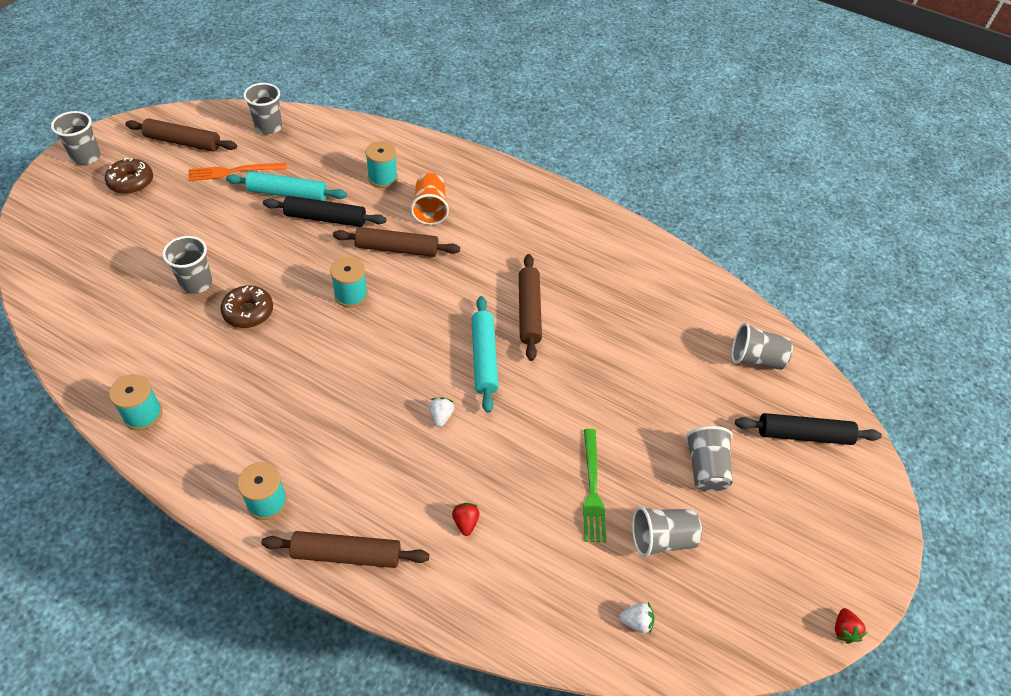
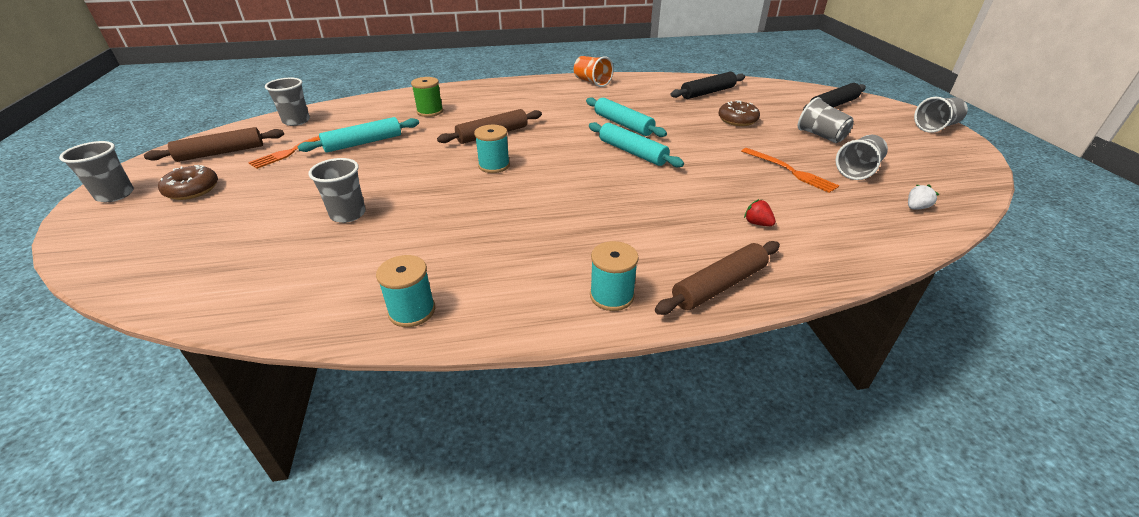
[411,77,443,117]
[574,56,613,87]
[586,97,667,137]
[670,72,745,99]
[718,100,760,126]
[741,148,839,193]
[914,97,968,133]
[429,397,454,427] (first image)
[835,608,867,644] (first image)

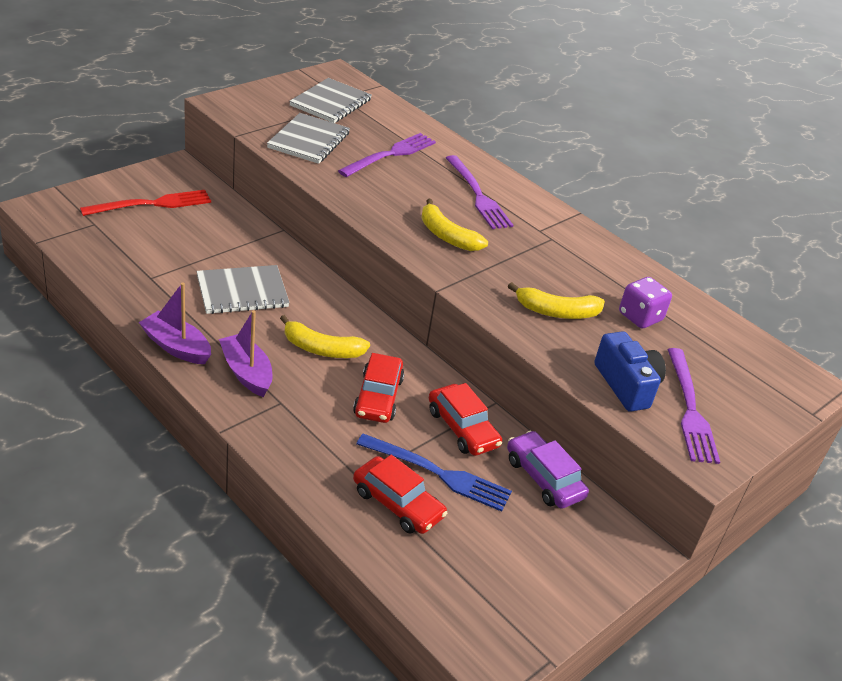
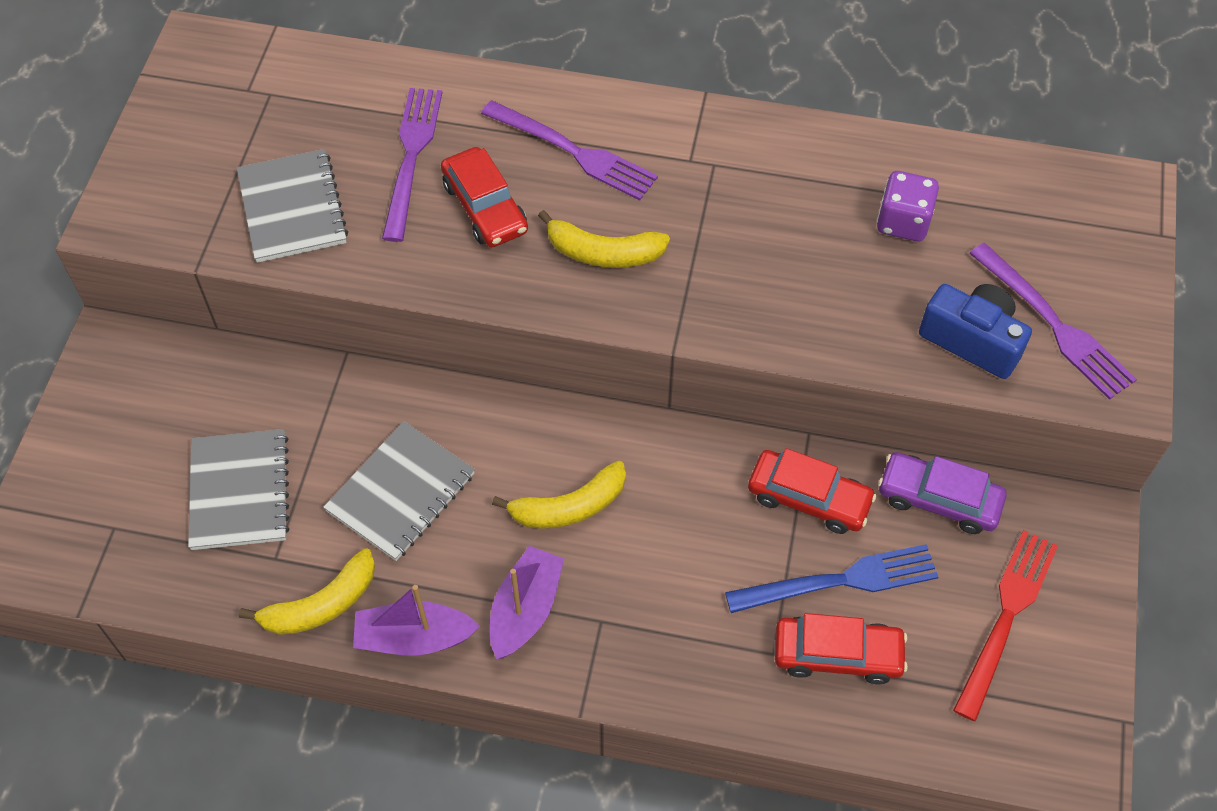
[188,429,289,550]
[239,548,375,635]
[441,147,528,247]
[490,546,564,659]
[953,530,1058,721]

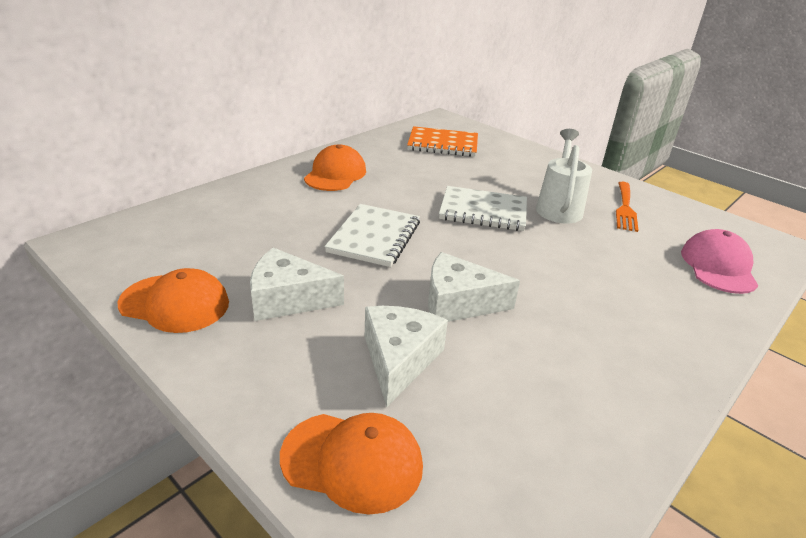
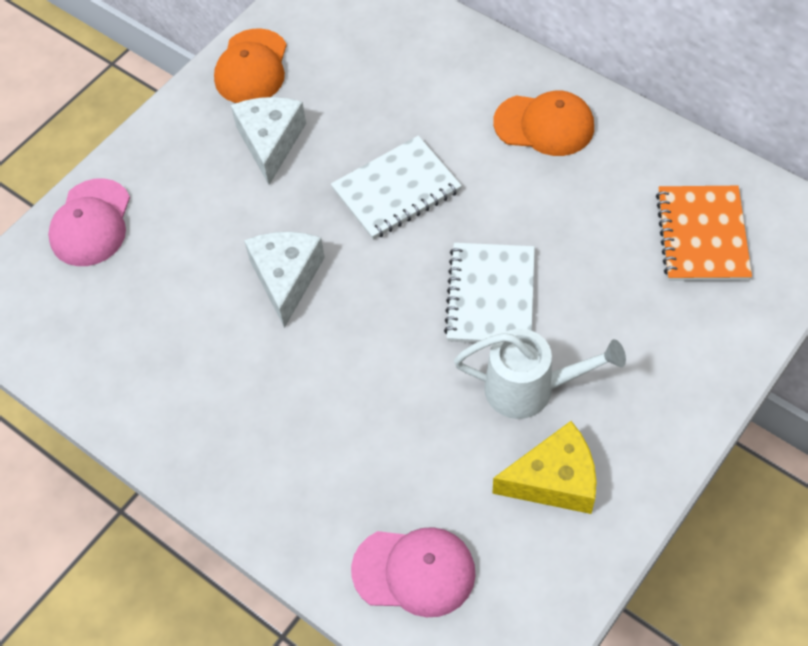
[48,178,130,266]
[331,136,462,240]
[492,421,596,514]
[365,306,448,407] (first image)

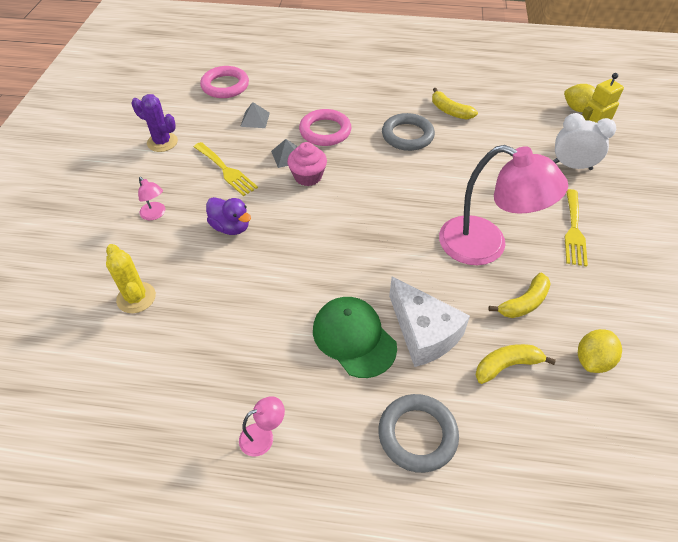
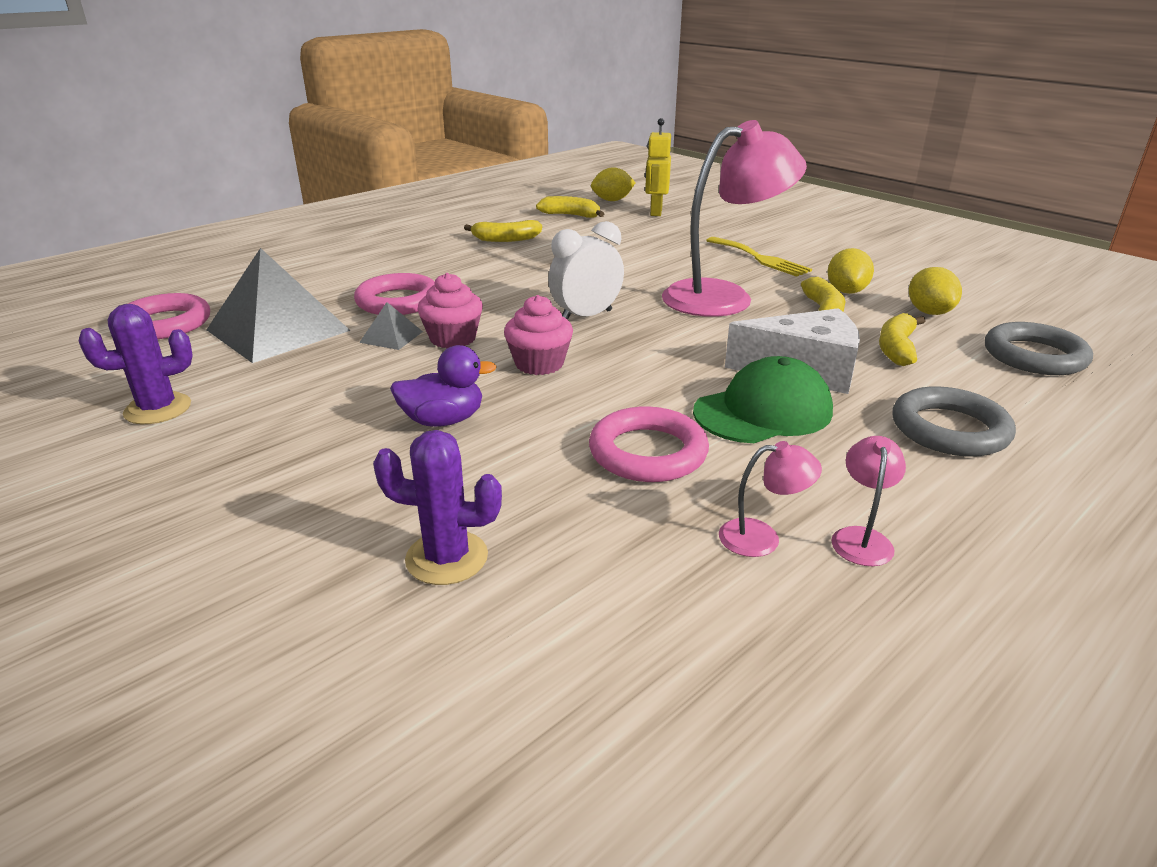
[207,248,351,363]
[373,430,502,585]
[504,295,573,375]
[536,196,604,218]
[548,221,624,320]
[589,407,709,482]
[693,356,833,443]
[719,441,822,557]
[827,248,874,294]
[985,322,1093,375]
[194,142,258,196] (first image)

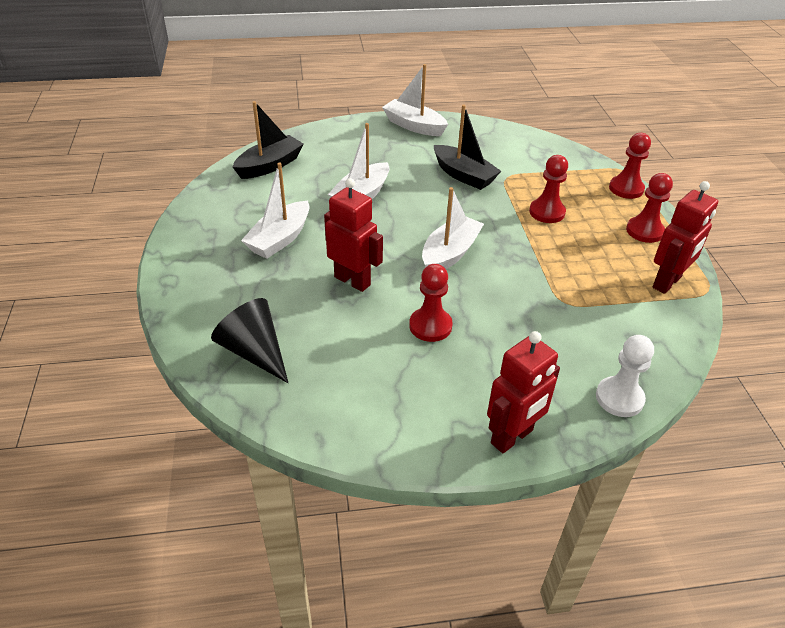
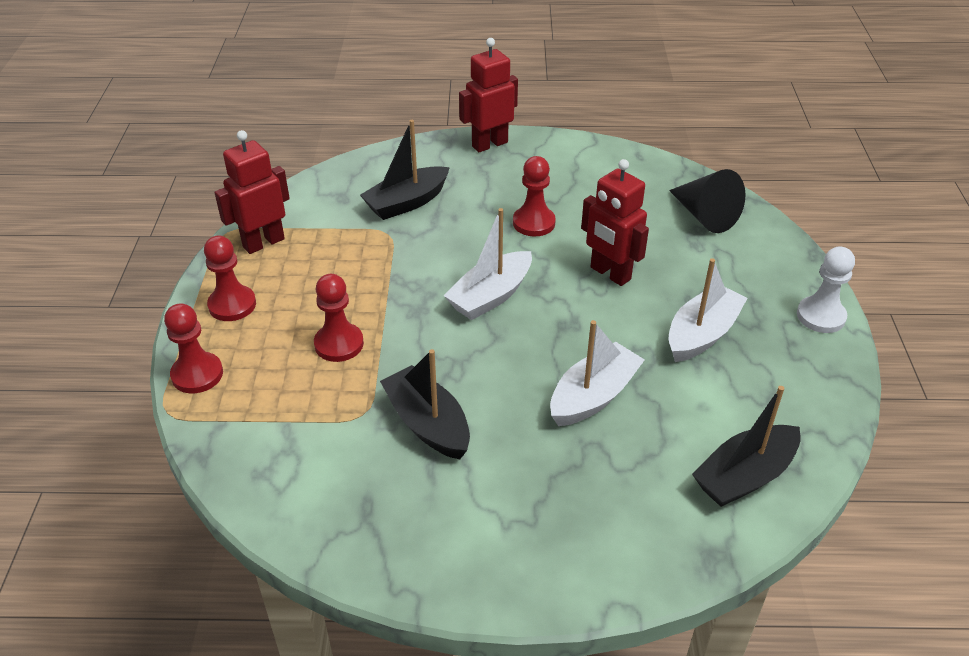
[360,120,450,220]
[797,247,855,333]
[382,64,448,136] (first image)

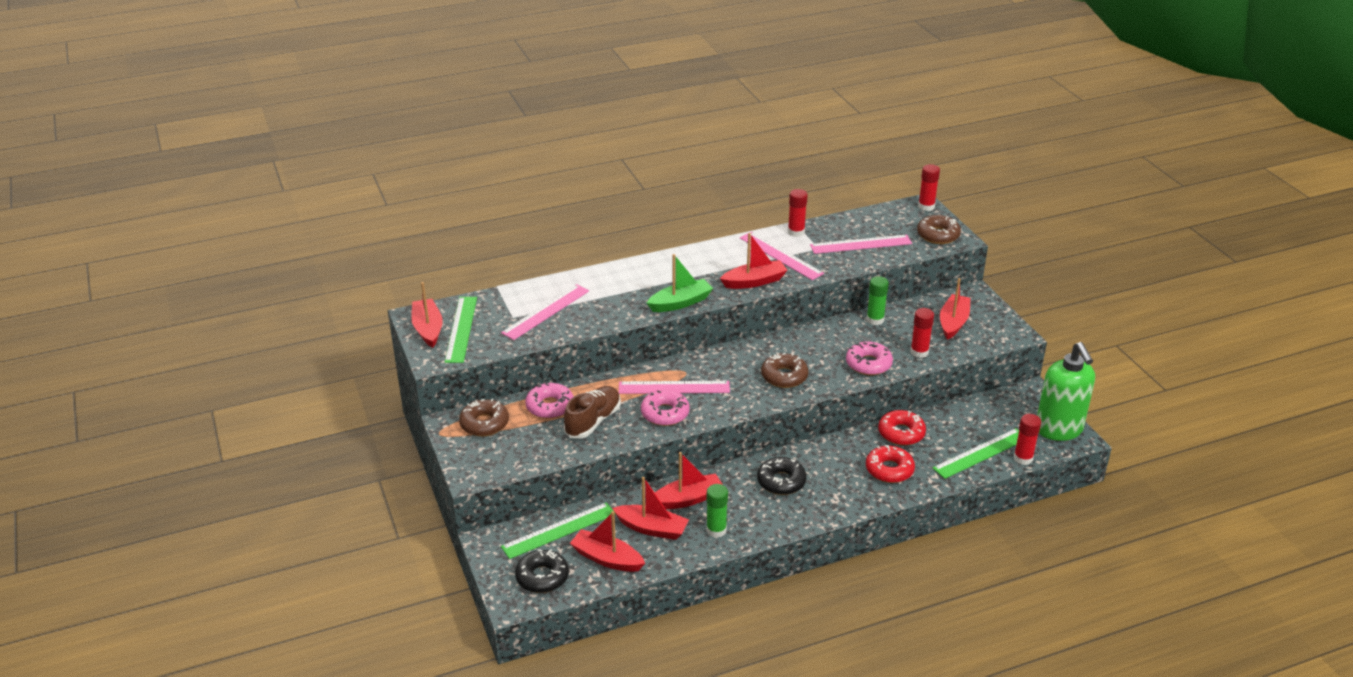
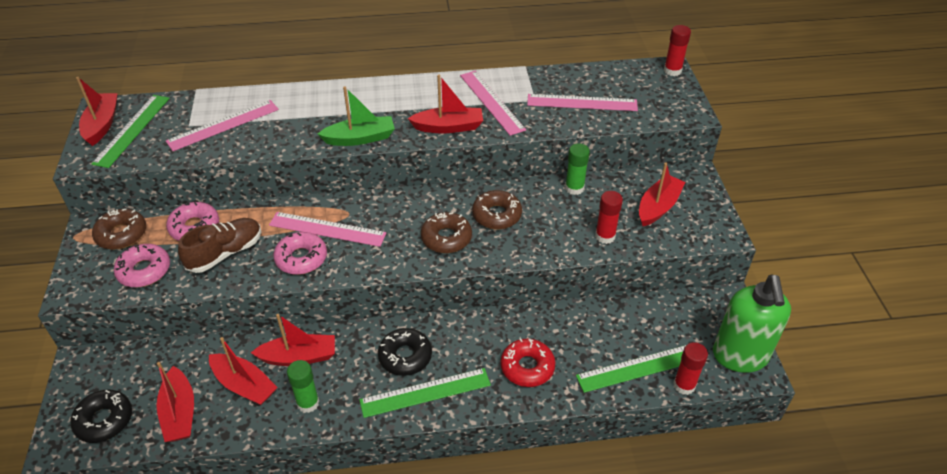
[114,244,170,287]
[156,362,194,442]
[359,368,491,418]
[472,190,522,229]
[788,189,808,237] (first image)
[878,410,926,446] (first image)

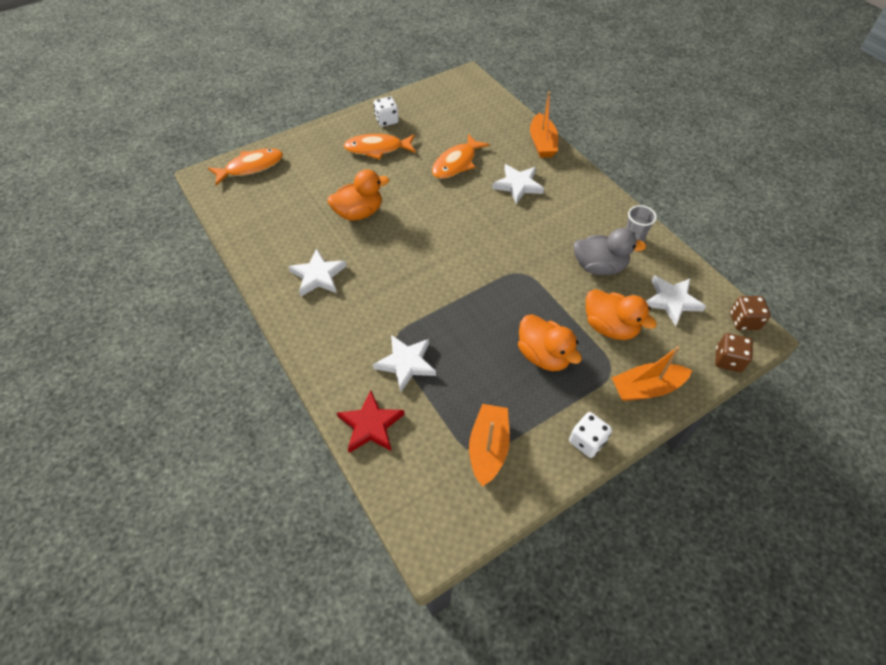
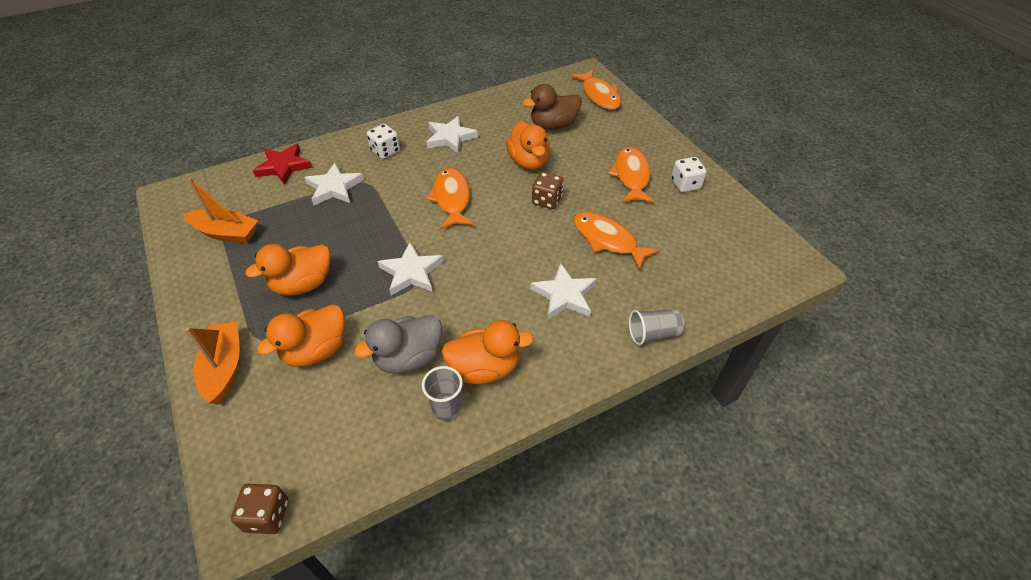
[354,315,442,374]
[367,124,400,159]
[377,242,444,296]
[426,167,474,229]
[441,320,534,384]
[523,84,582,130]
[532,172,563,209]
[629,309,684,345]

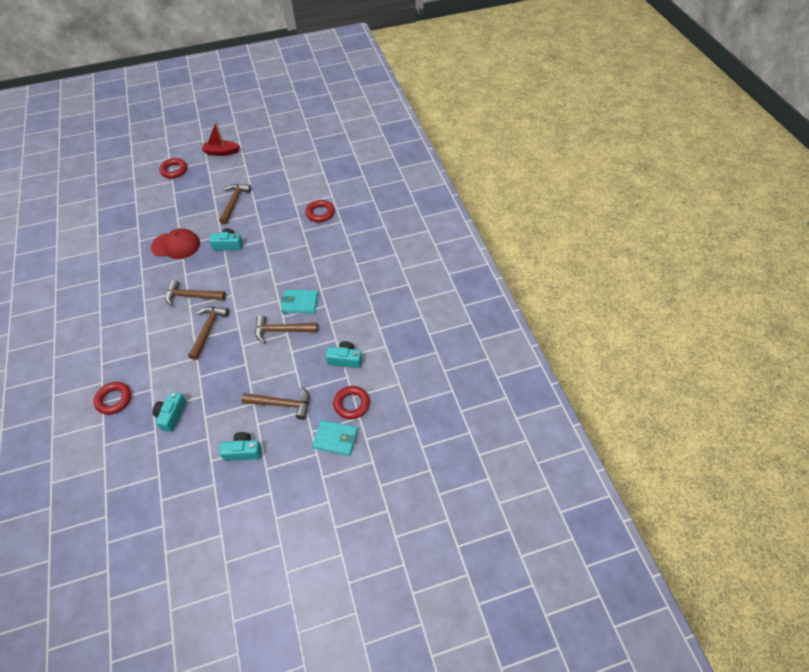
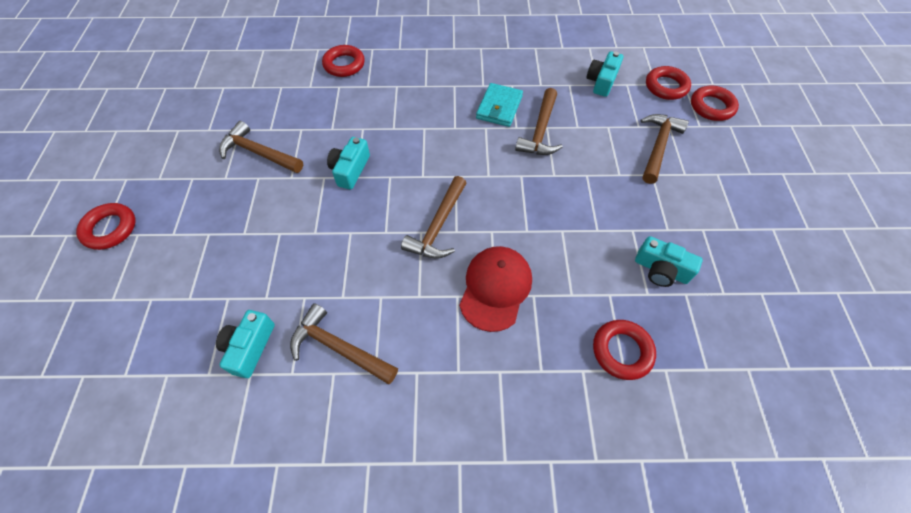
[216,310,275,378]
[290,303,398,384]
[459,246,532,332]
[691,86,739,121]
[202,121,240,156] (first image)

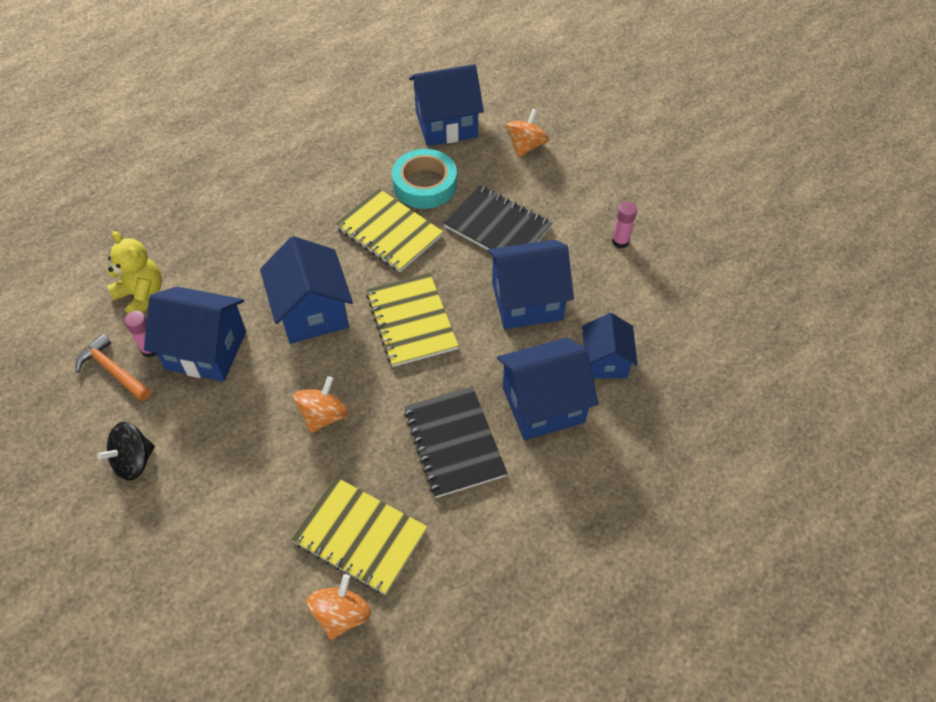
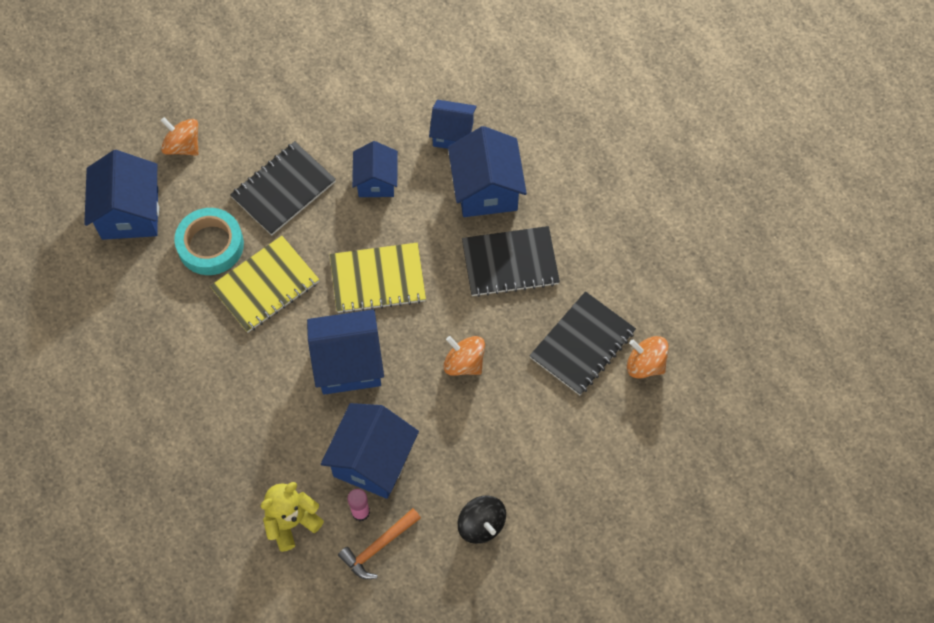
[352,141,398,197]
[529,291,636,395]
[612,202,637,249] (first image)

